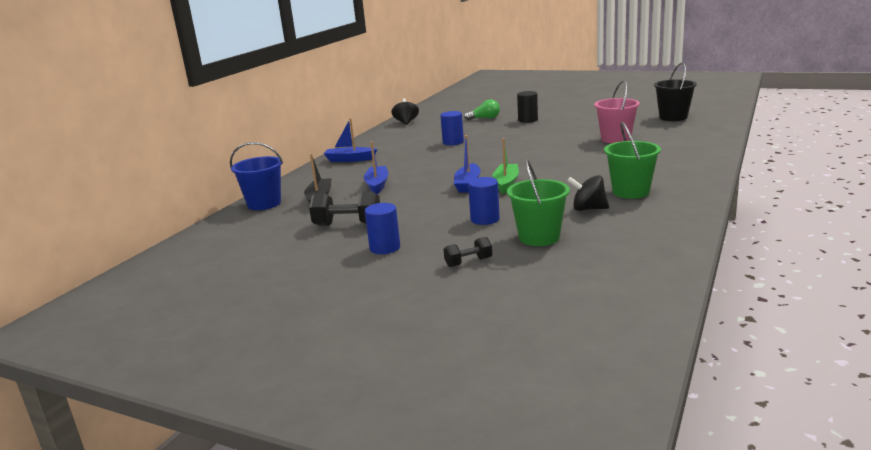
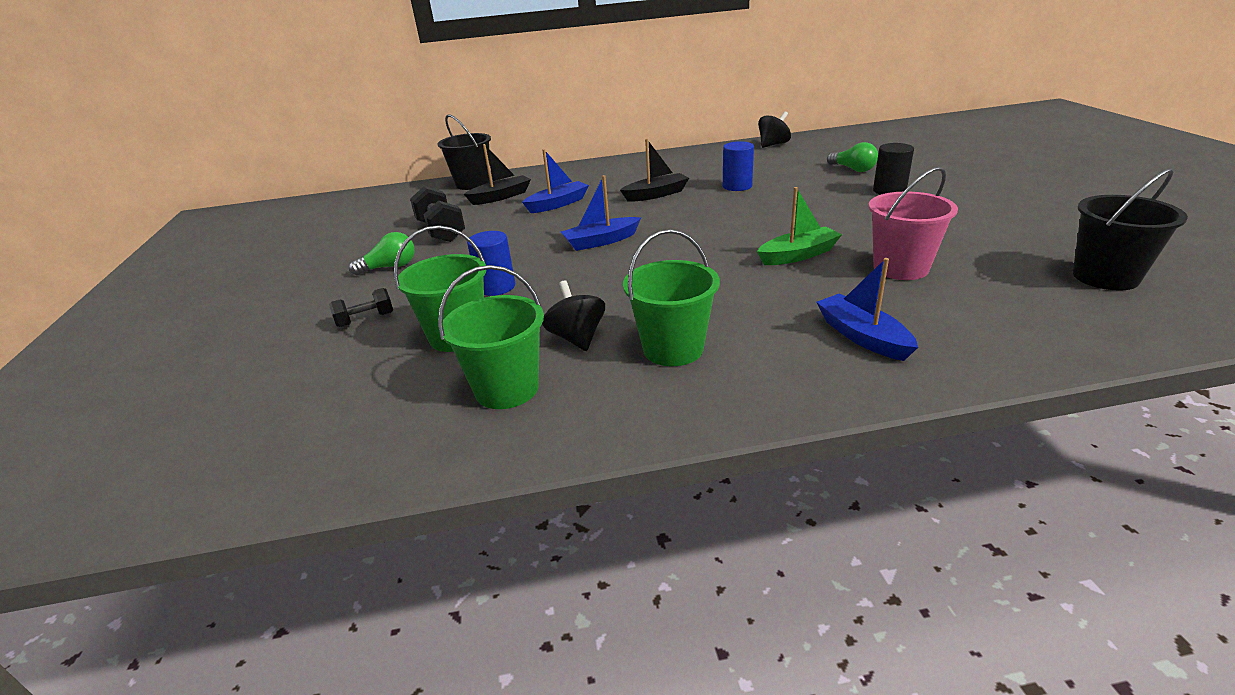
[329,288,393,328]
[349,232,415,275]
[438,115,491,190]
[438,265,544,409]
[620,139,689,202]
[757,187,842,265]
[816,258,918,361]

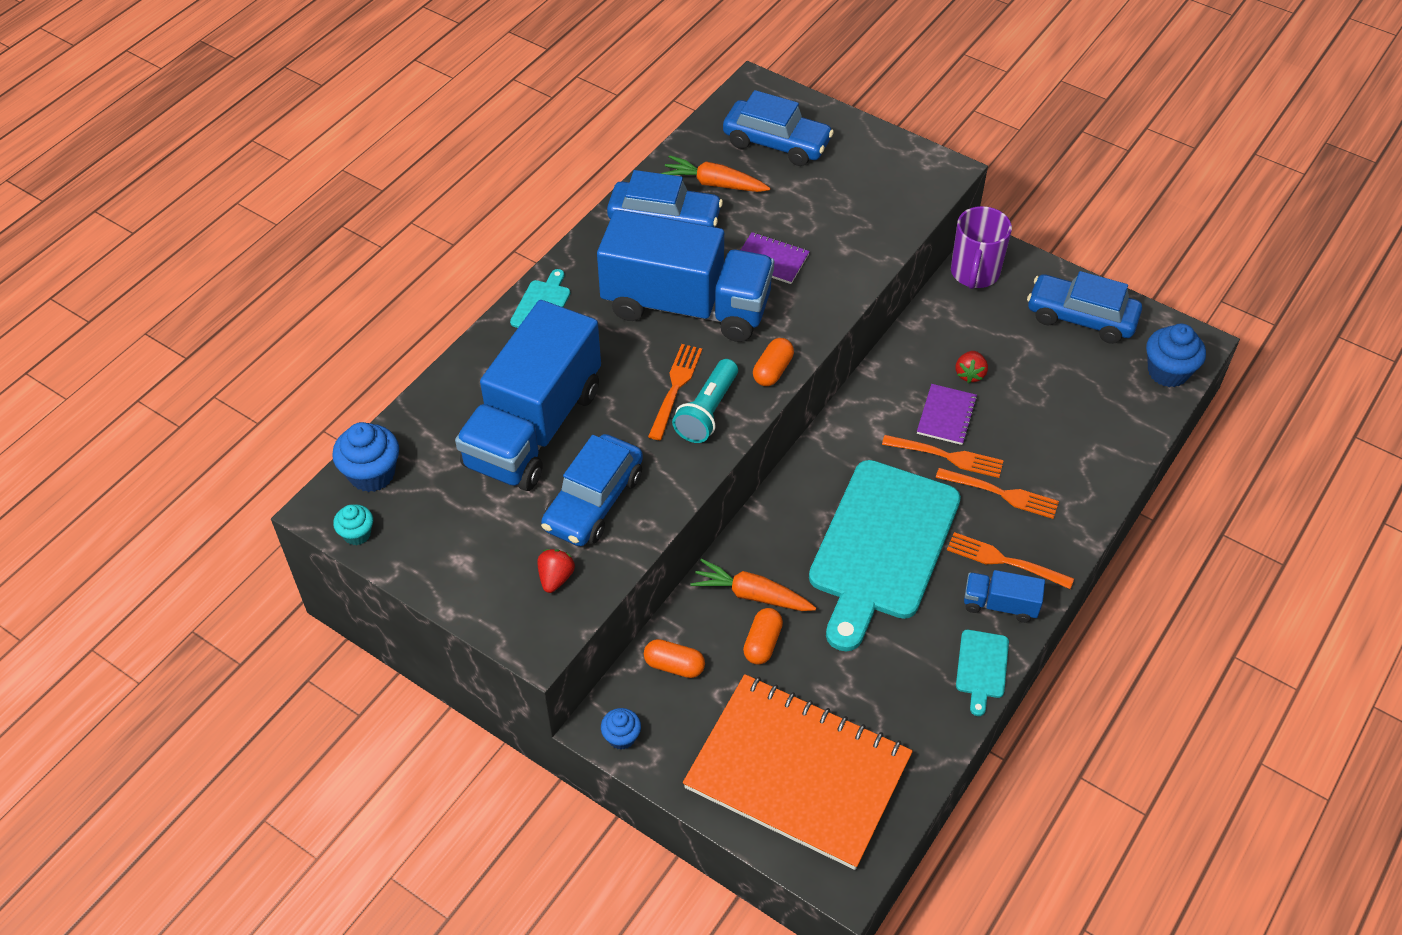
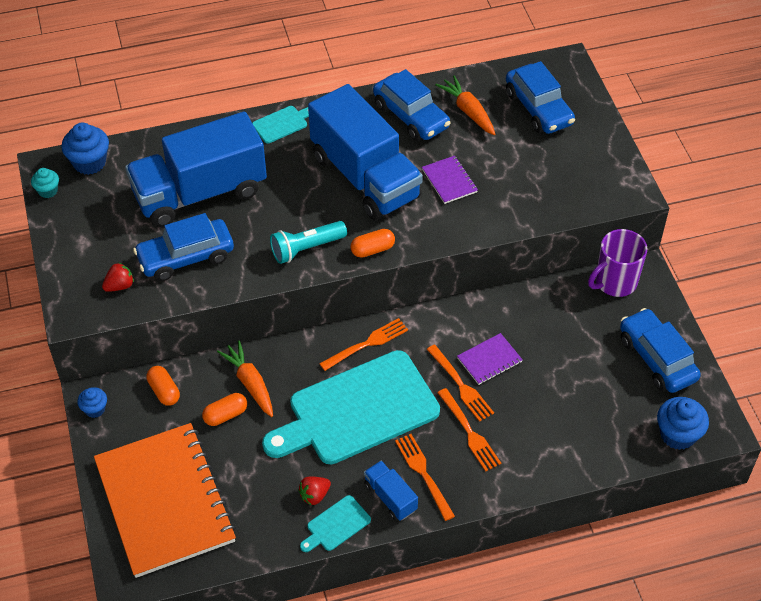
[298,477,331,505]
[319,318,408,371]

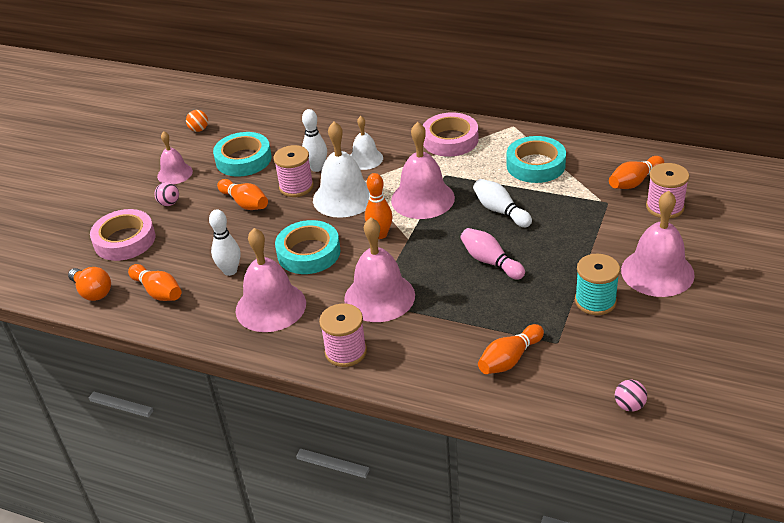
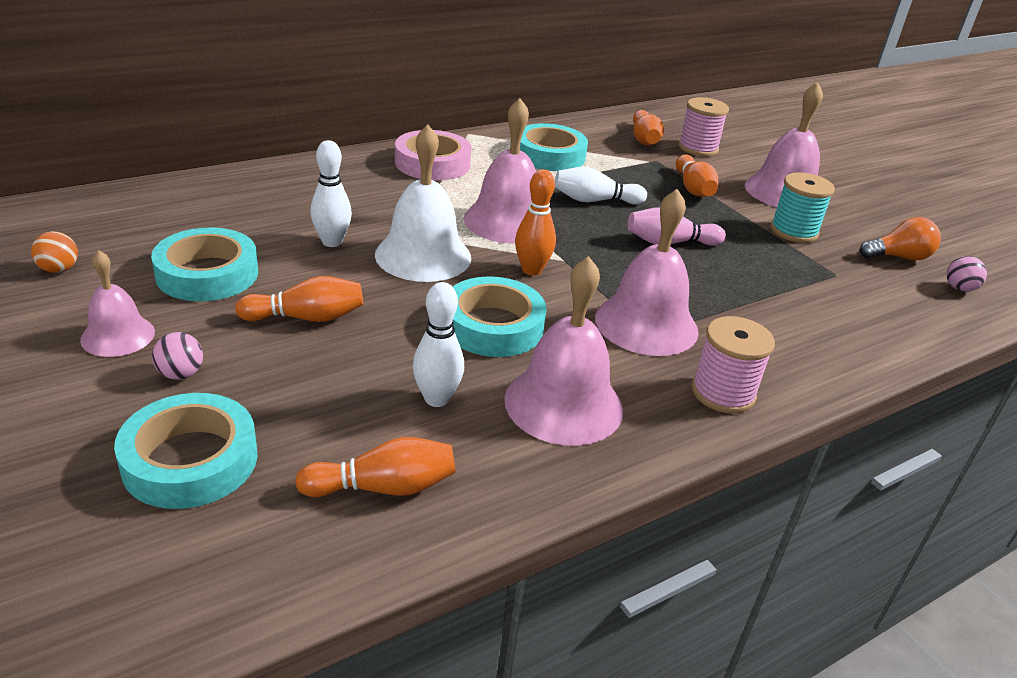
[114,393,258,509]
[676,154,718,197]
[860,217,941,260]
[274,145,314,197] (first image)
[350,116,383,170] (first image)

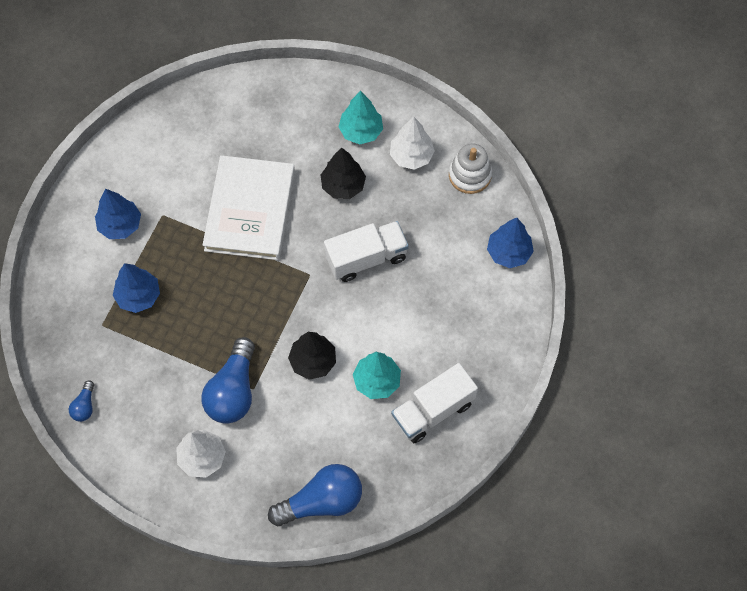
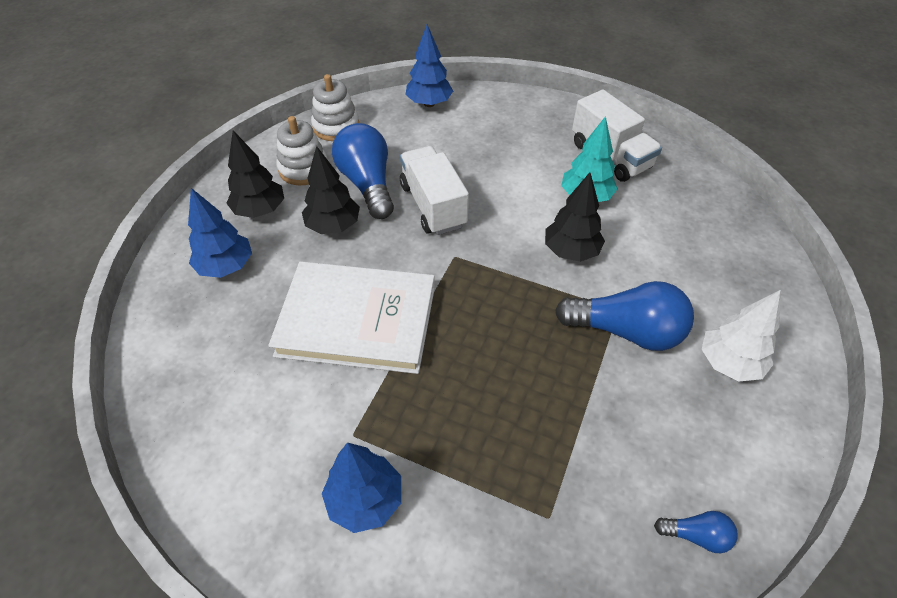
[188,188,252,278]
[226,130,284,218]
[276,116,327,186]
[332,123,394,219]

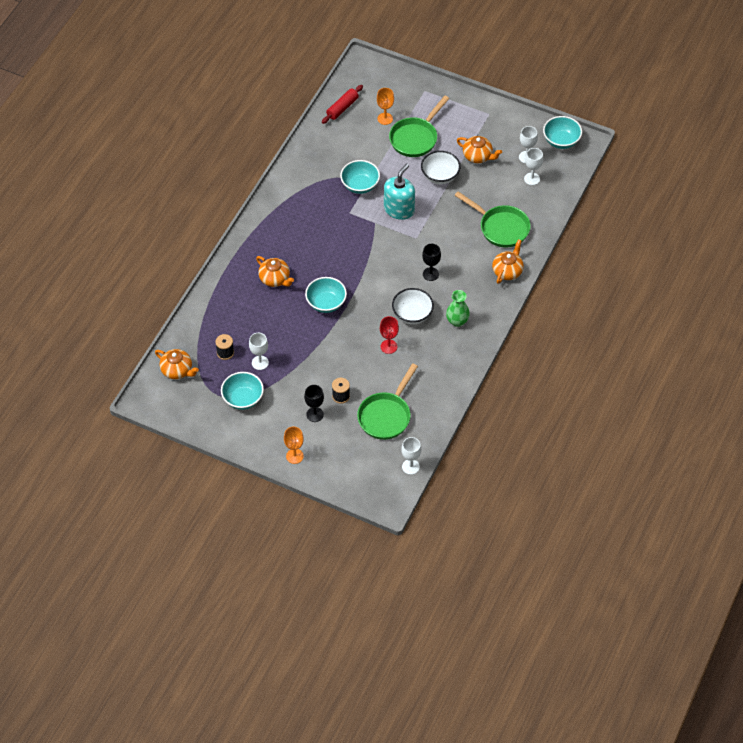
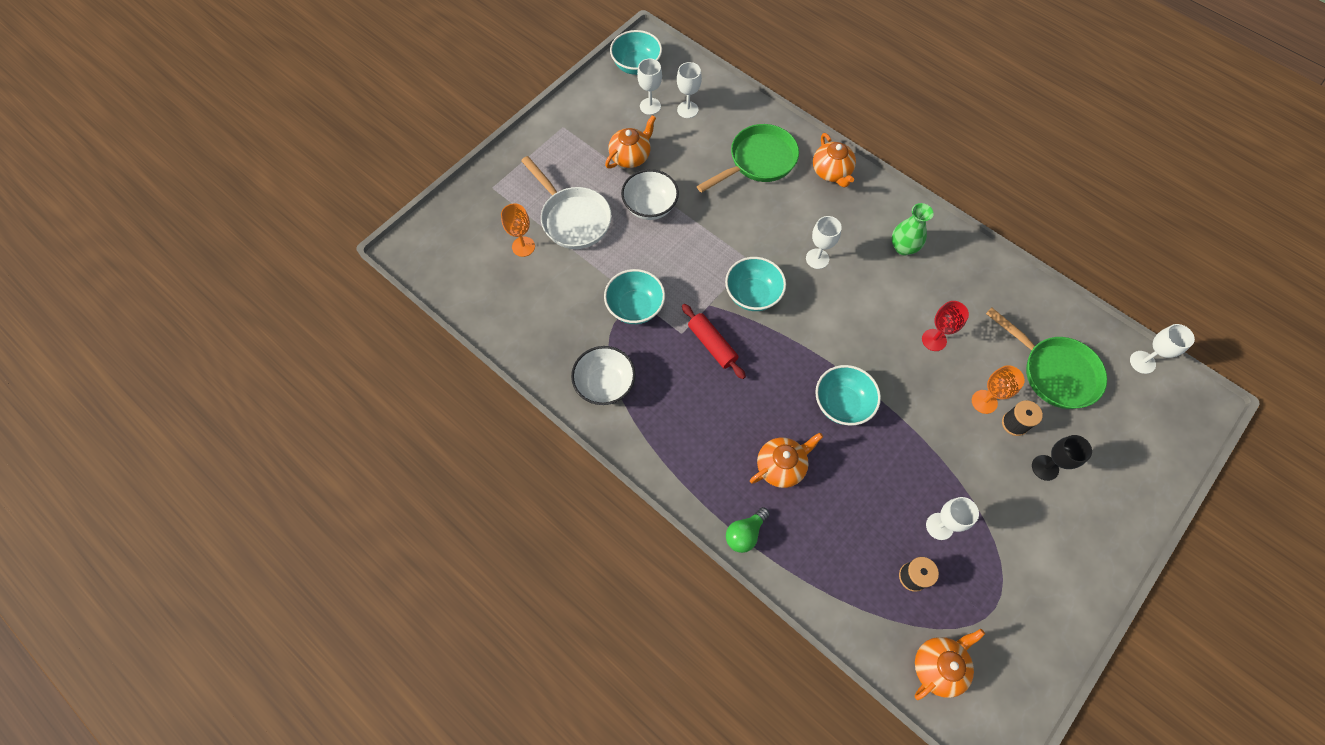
[521,156,612,249]
[571,346,636,405]
[682,304,746,379]
[725,257,786,311]
[726,507,770,553]
[806,216,842,269]
[813,133,856,187]
[972,365,1025,414]
[384,163,415,220] (first image)

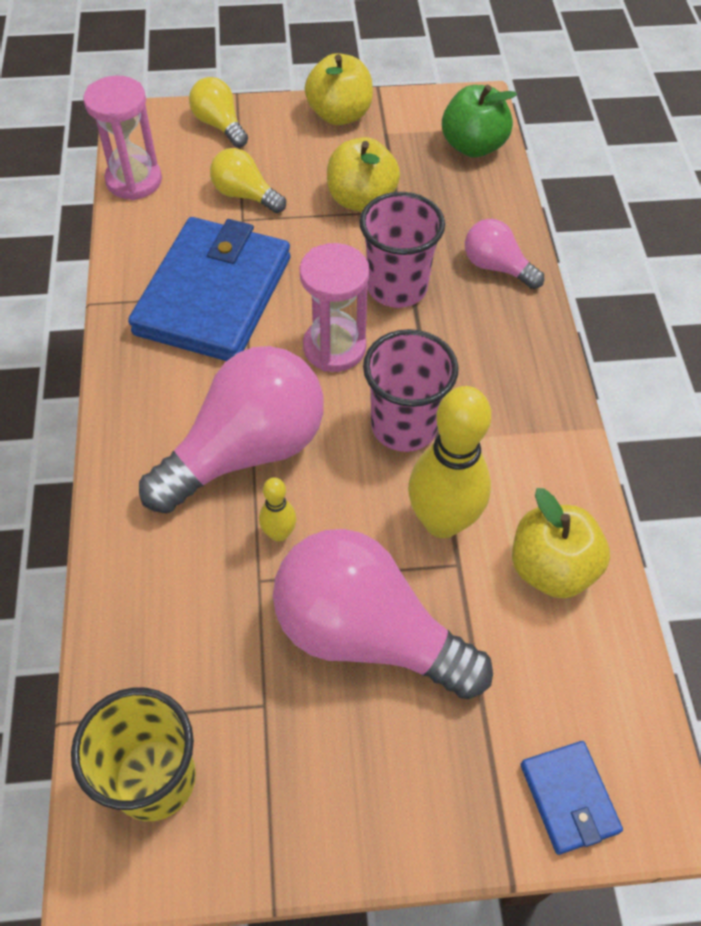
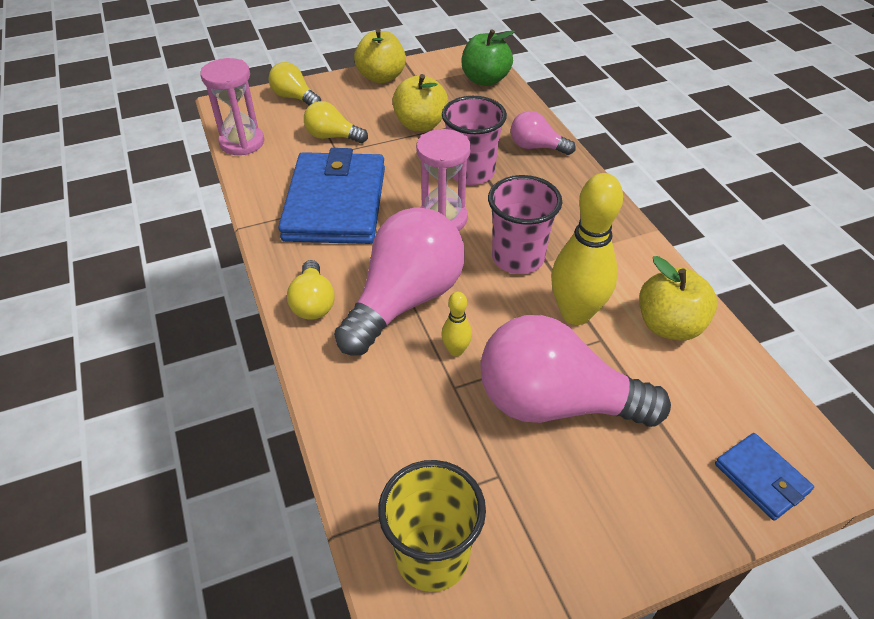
[287,260,335,320]

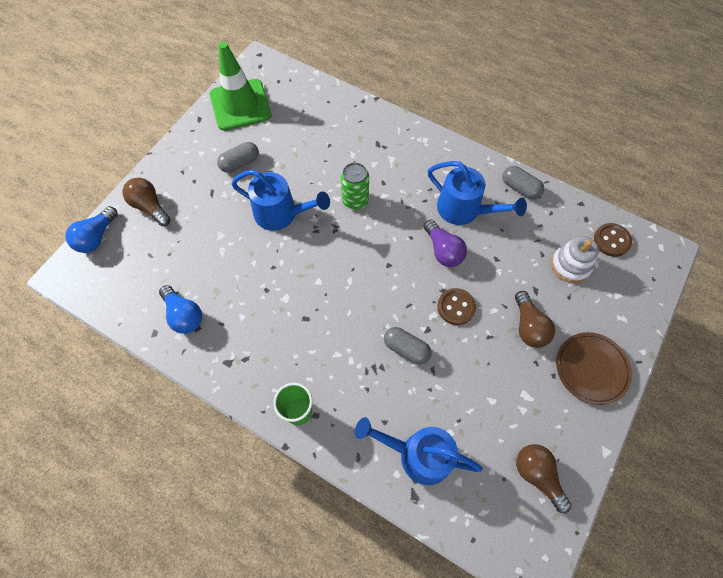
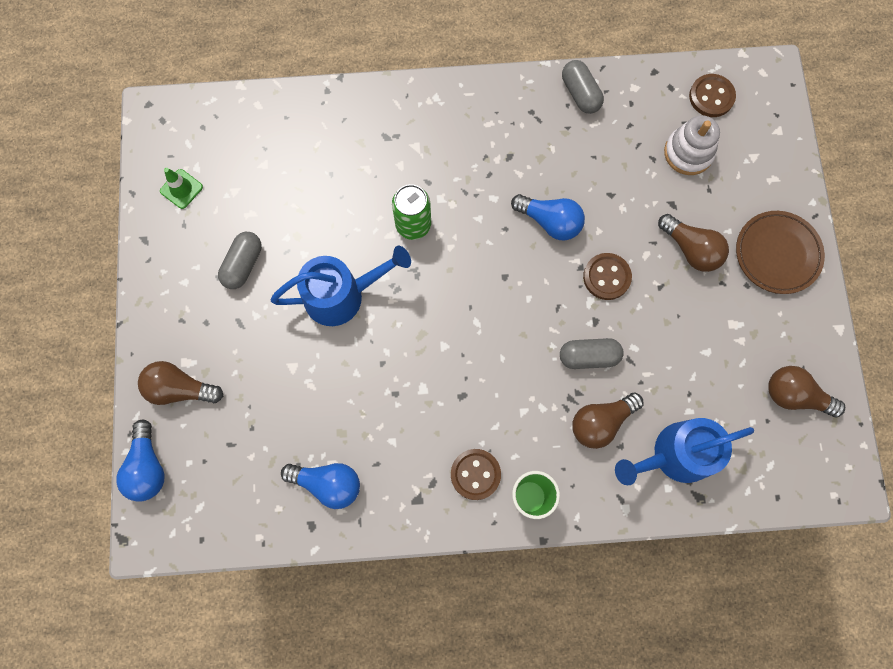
[160,168,203,209]
[451,449,501,500]
[511,194,585,240]
[562,60,604,114]
[572,392,644,449]
[428,161,527,225] (first image)

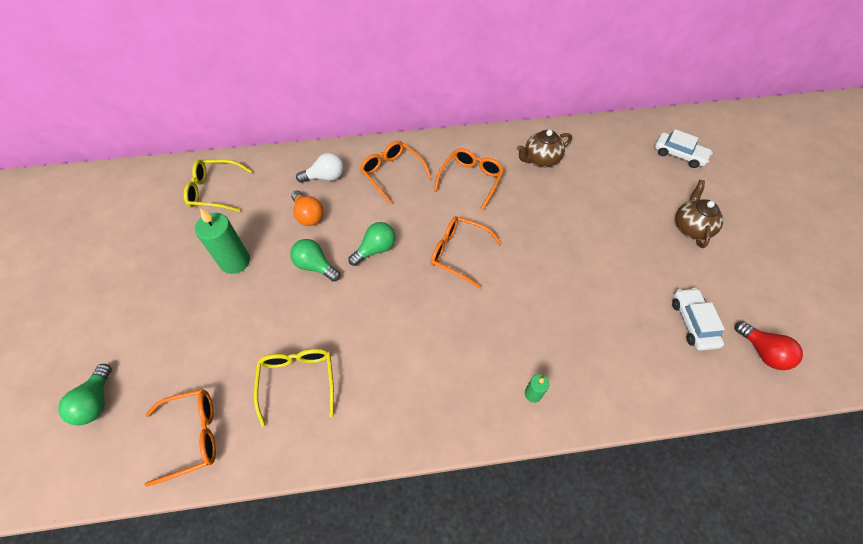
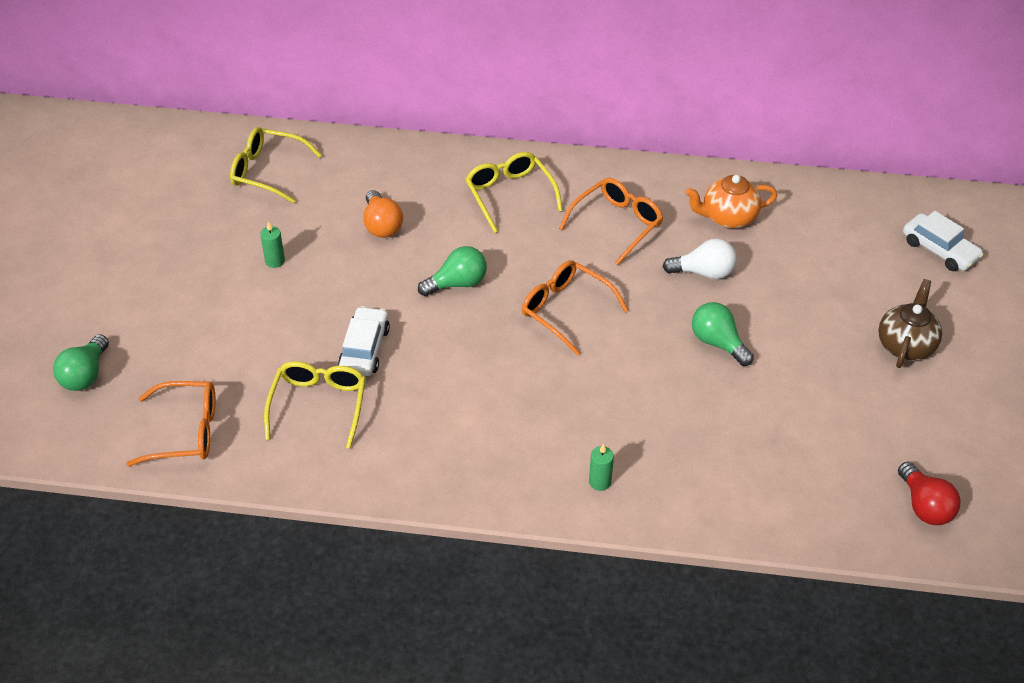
[260,221,285,268]
[338,306,390,376]
[465,152,563,233]
[663,239,737,279]
[685,175,777,228]
[692,302,754,366]

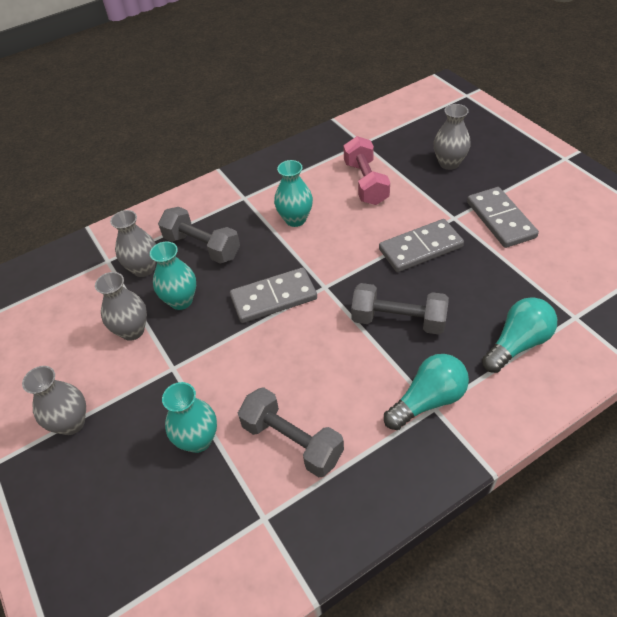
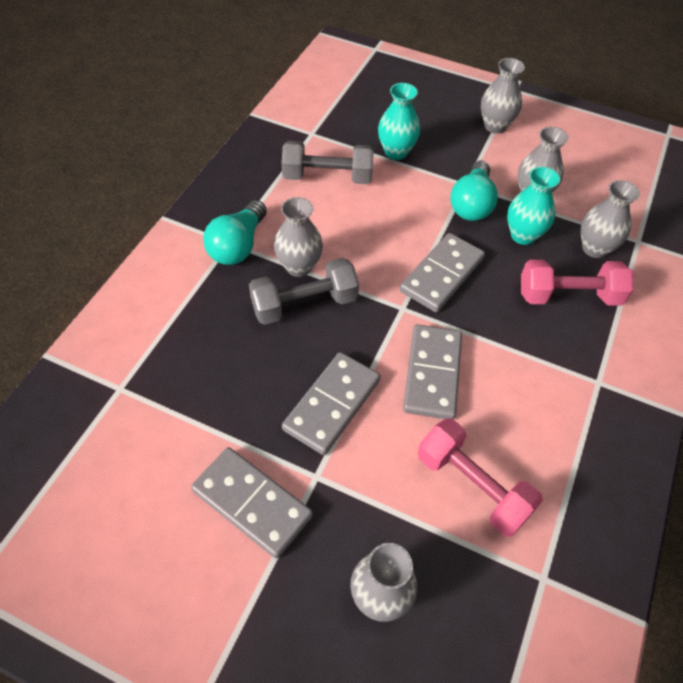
[274,197,323,277]
[403,324,462,419]
[450,161,498,221]
[521,260,633,306]
[274,160,313,227] (first image)

